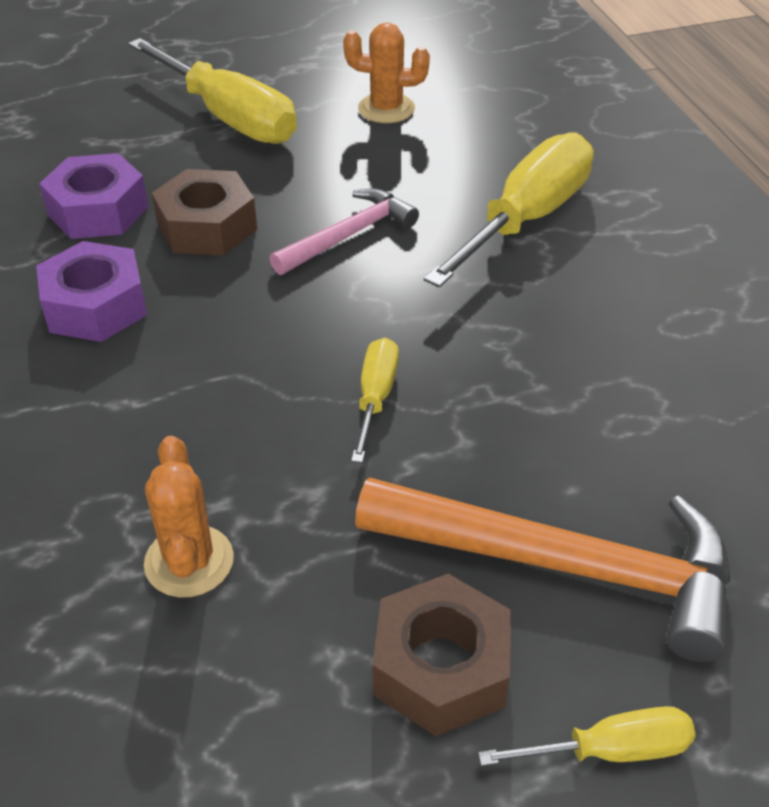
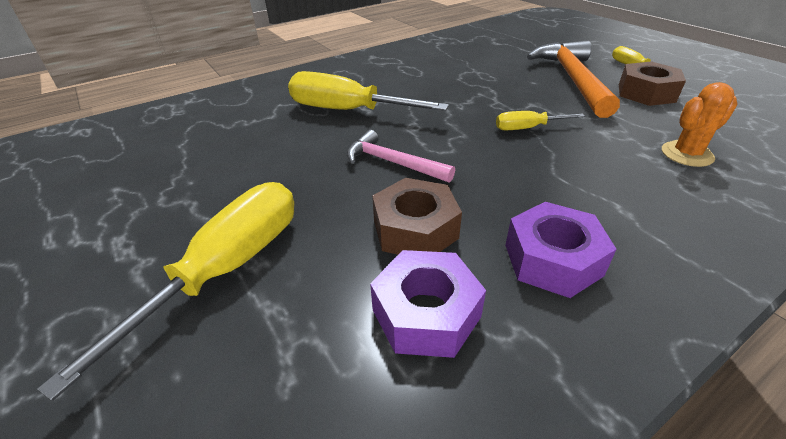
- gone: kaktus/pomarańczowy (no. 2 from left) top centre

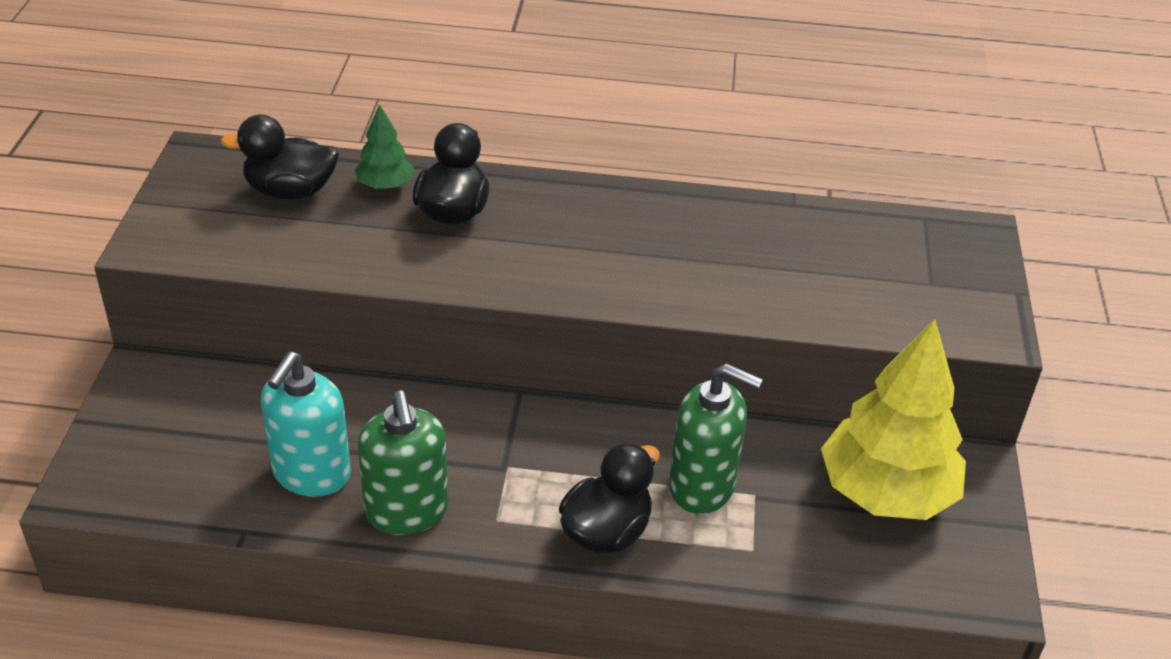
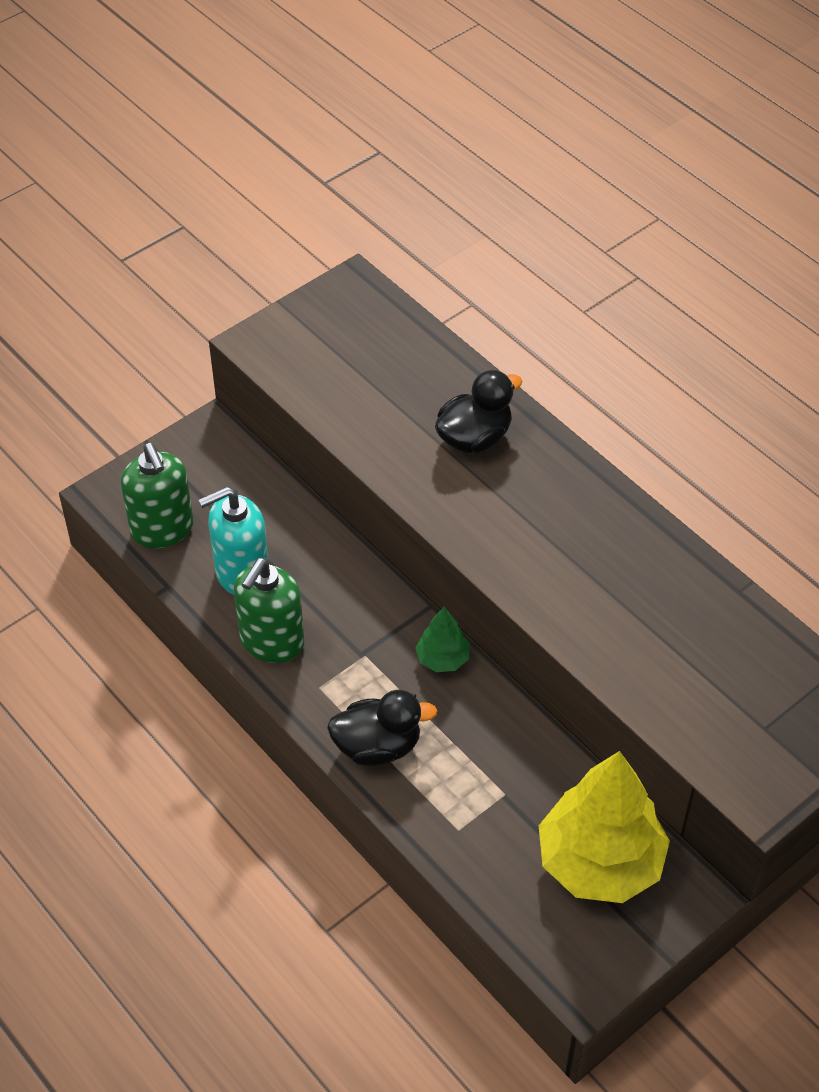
- gone: kaczka/czarny (no. 1 from left) top left
- shifted: drzewko/zielony top left to centre
- shifted: dozownik mydła/zielony (no. 2 from left in the first image) centre to dozownik mydła/zielony (no. 1 from left) middle left

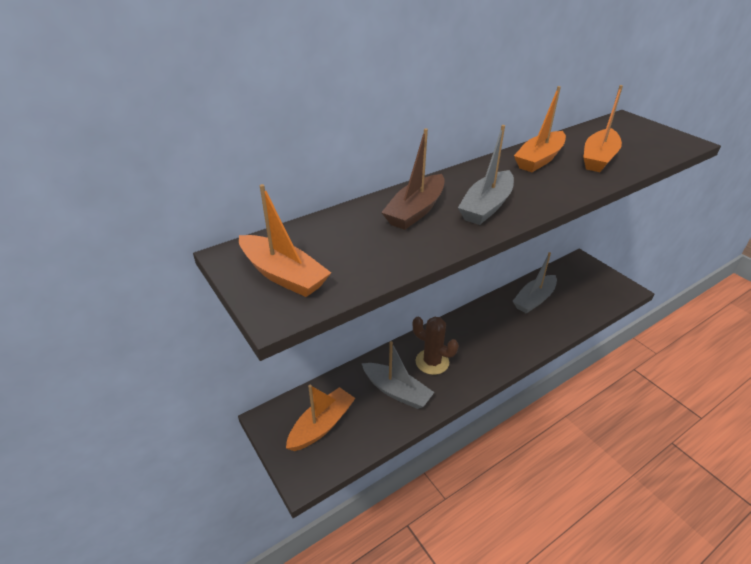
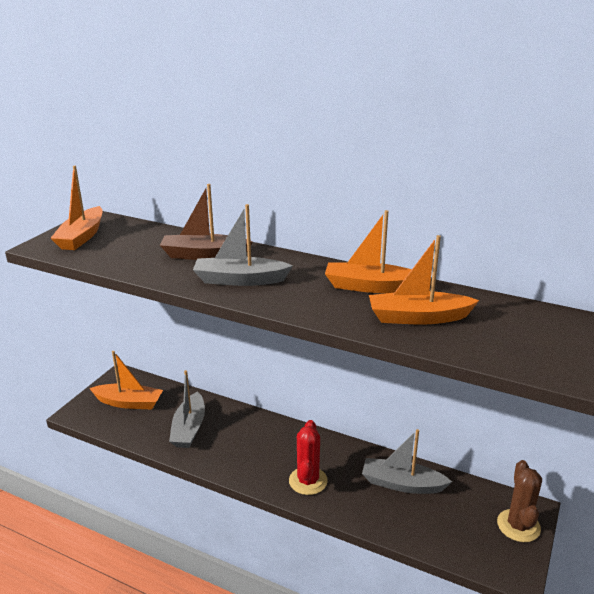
- new: kaktus/czerwony bottom centre
- shifted: kaktus/brązowy centre to bottom right

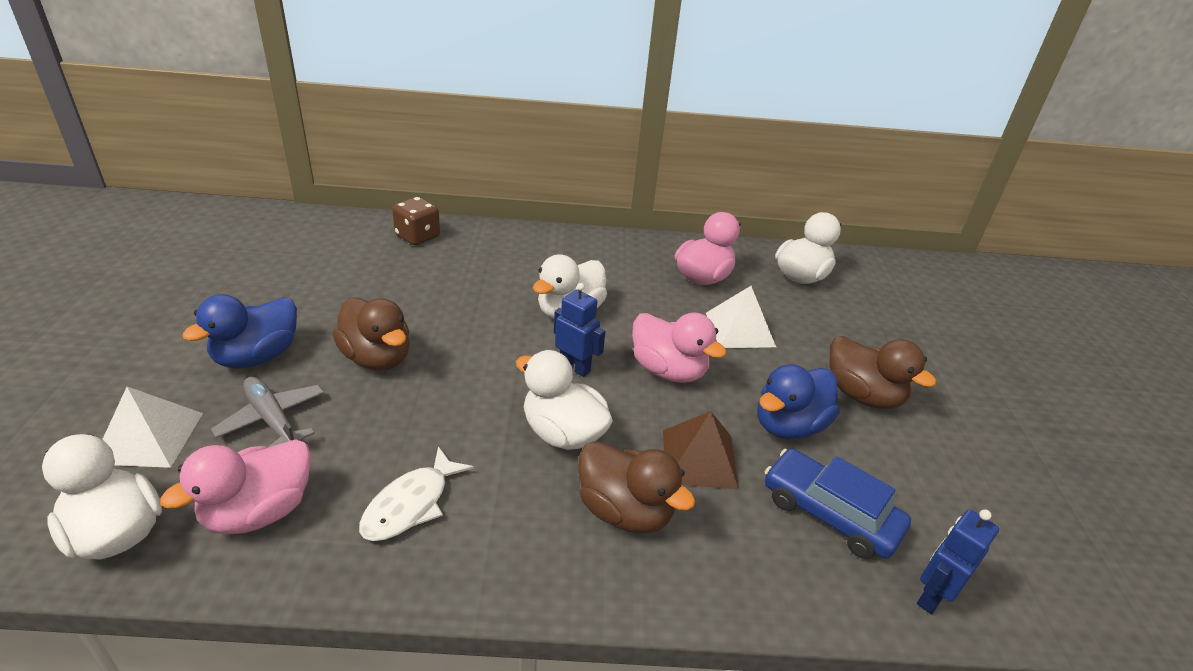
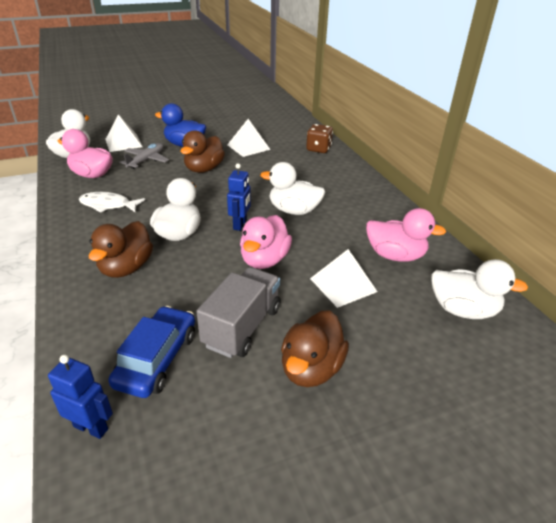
- gone: piramida/brązowy bottom centre
- new: piramida/biały (no. 2 from left) top centre
- swapped: kaczka/niebieski (no. 2 from left) middle right to ciężarówka/szary centre

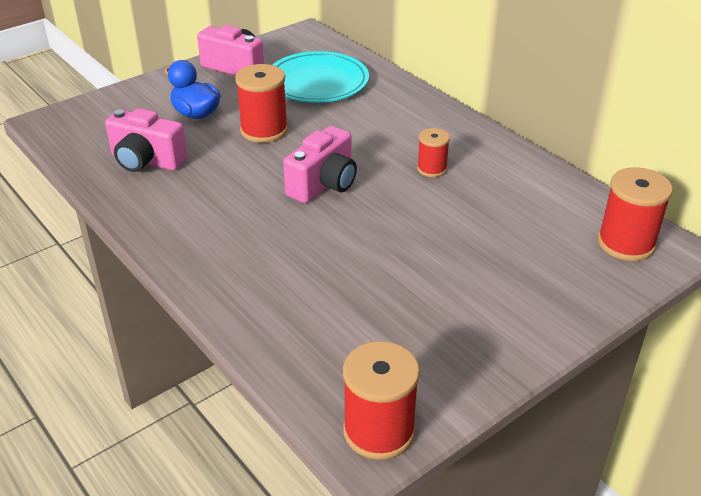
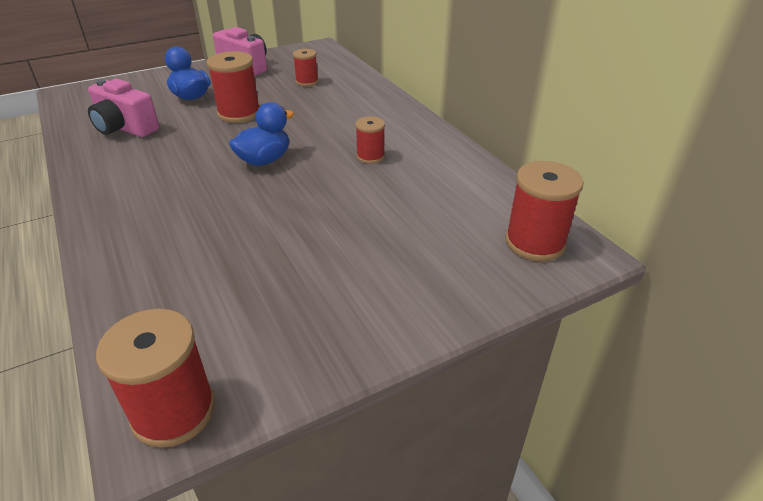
- swapped: talerz/turkusowy top centre to szpulka/czerwony (no. 3 from left) top centre
- swapped: aparat fotograficzny/różowy (no. 3 from left) top centre to kaczka/niebieski (no. 2 from left) top centre

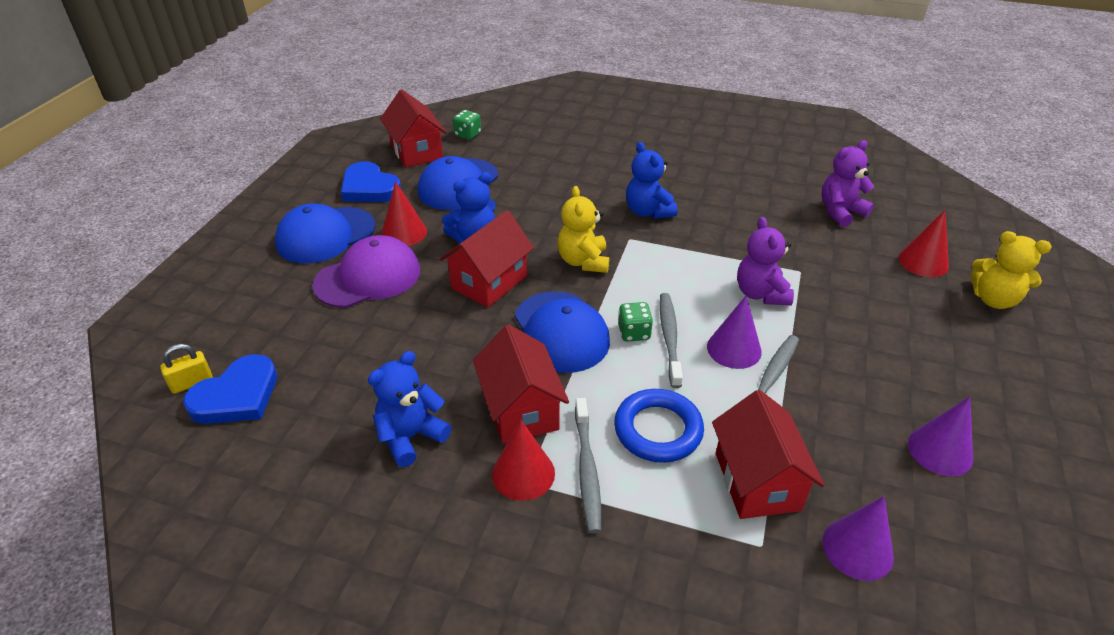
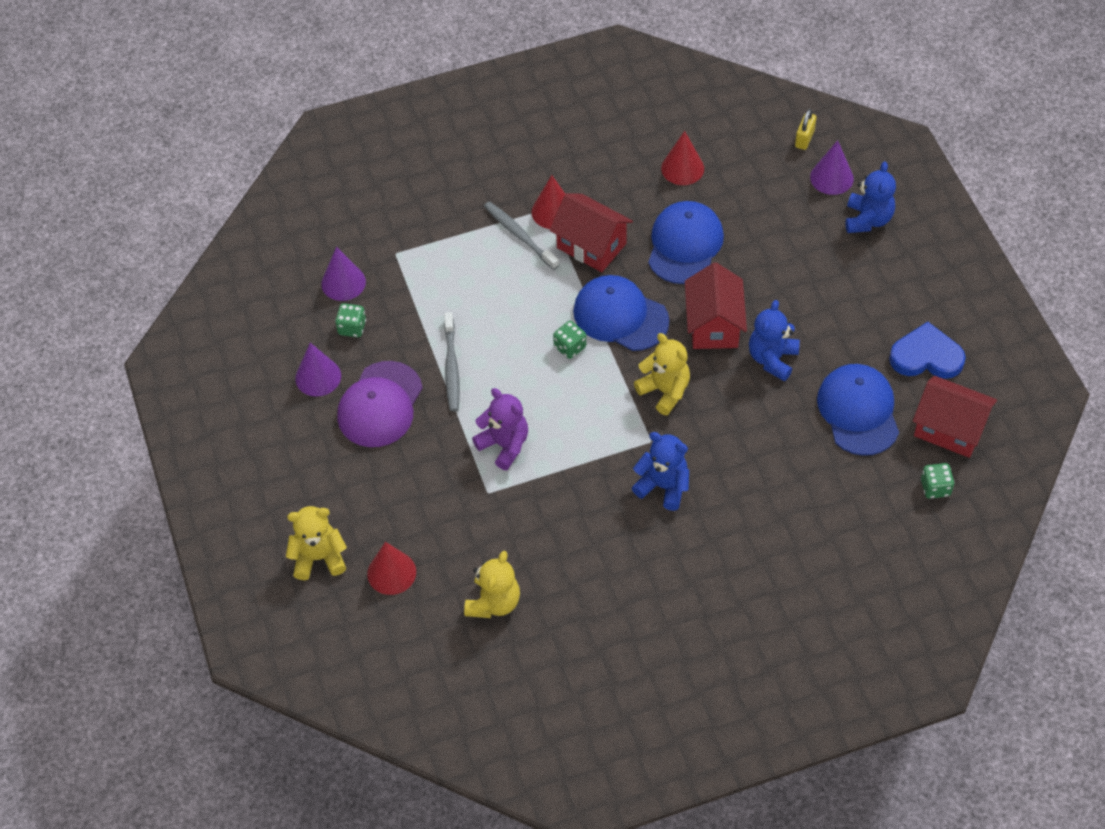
- gone: serce/niebieski (no. 1 from left) middle left
- gone: pierścień/niebieski bottom centre
- gone: szczoteczka do zębów/szary (no. 2 from left) centre
- gone: domek/czerwony (no. 4 from left) bottom right
- new: kostka do gry/zielony (no. 1 from left) middle left
- shifted: czapka/niebieski (no. 1 from left in the first image) middle left to czapka/niebieski (no. 2 from left) top centre
- shifted: czapka/fioletowy middle left to centre
- shifted: miś/niebieski (no. 1 from left in the first image) centre to miś/niebieski (no. 3 from left) top right
- shifted: stożek/czerwony (no. 1 from left in the first image) centre to stożek/czerwony (no. 3 from left) top centre
- shifted: stożek/fioletowy (no. 1 from left in the first image) centre to stożek/fioletowy (no. 3 from left) top right
- repainted: miś/fioletowy (no. 2 from left) top right to miś/żółty (no. 2 from left) bottom centre

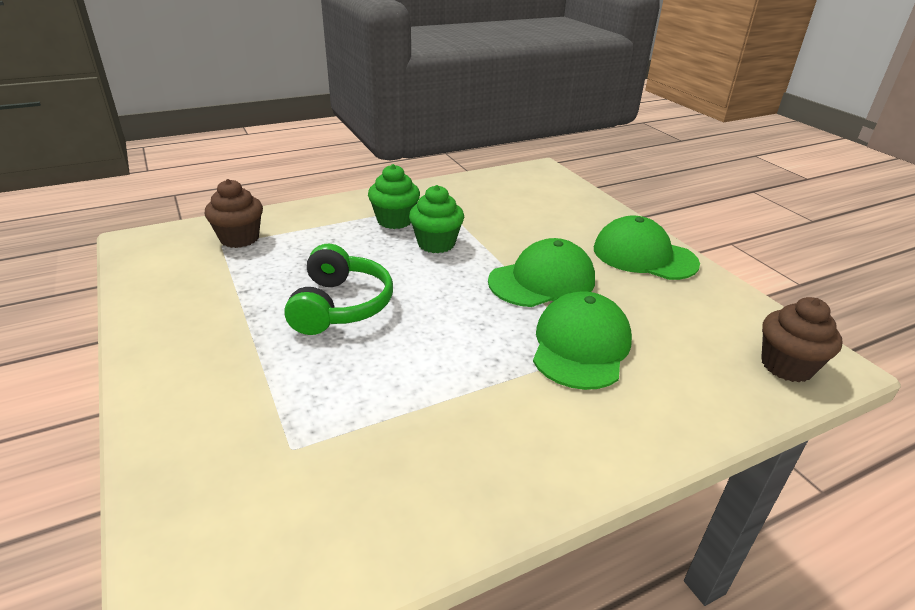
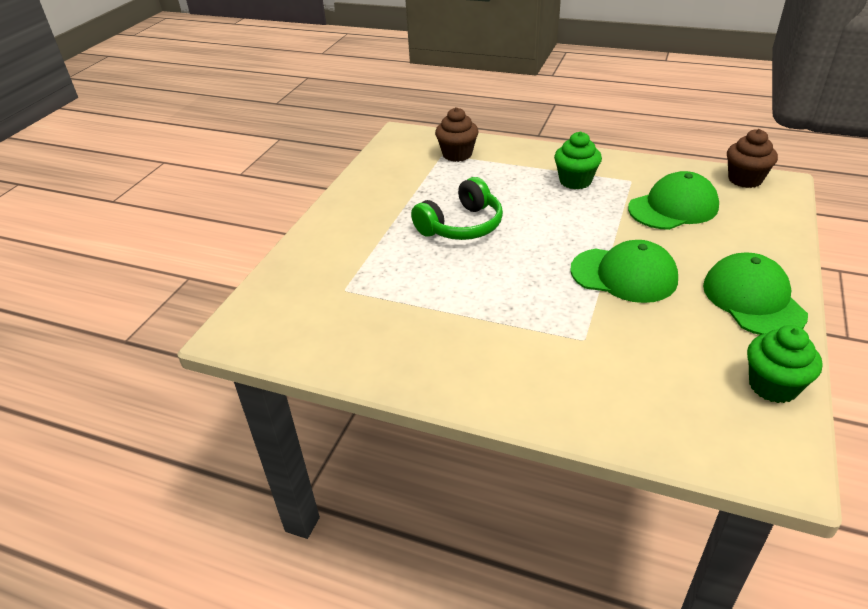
- shifted: muffinka/zielony (no. 2 from left) centre to middle right
- shifted: czapka/zielony (no. 2 from left) centre to top right
- shifted: muffinka/brązowy (no. 2 from left) middle right to top right

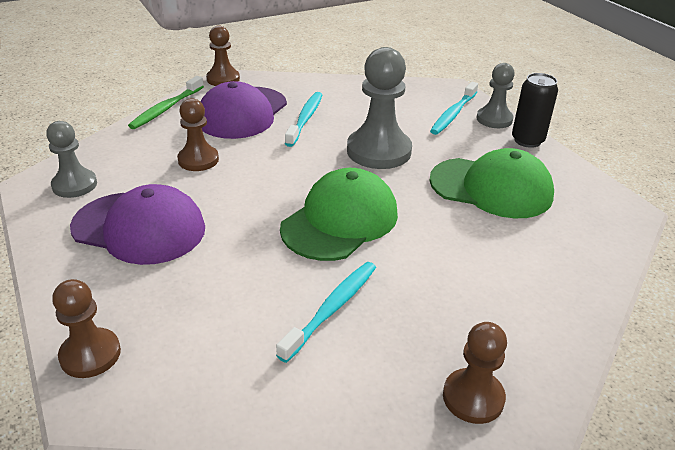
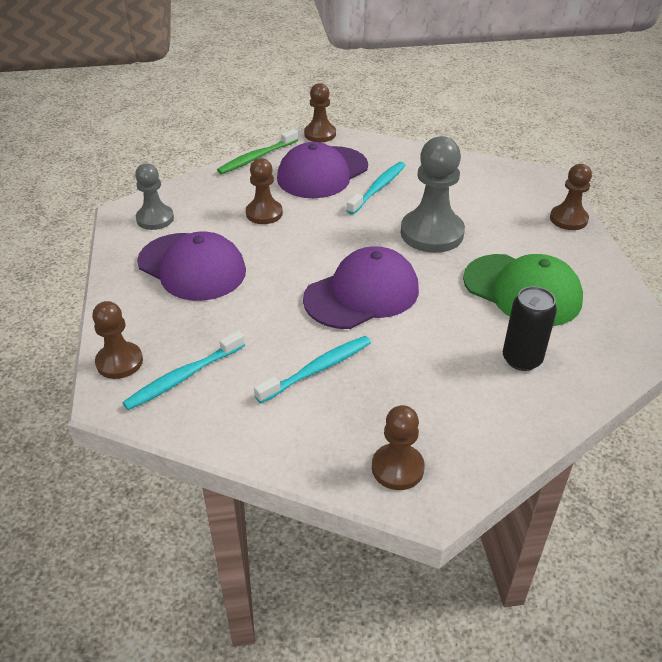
- shifted: szczoteczka do zębów/turkusowy (no. 3 from left in the first image) top right to szczoteczka do zębów/turkusowy (no. 1 from left) middle left
- shifted: puszka/czarny top right to middle right
- repainted: czapka/zielony (no. 1 from left) centre to czapka/fioletowy (no. 3 from left) centre
- repainted: pionek/szary (no. 3 from left) top right to pionek/brązowy (no. 5 from left) top right

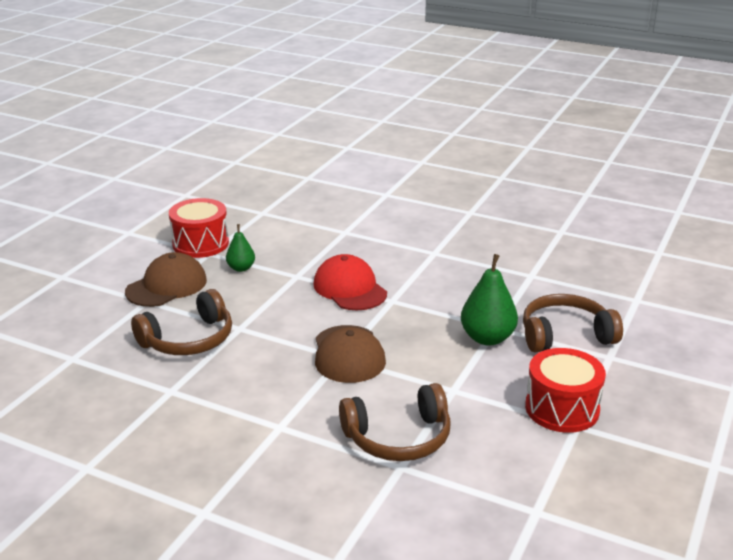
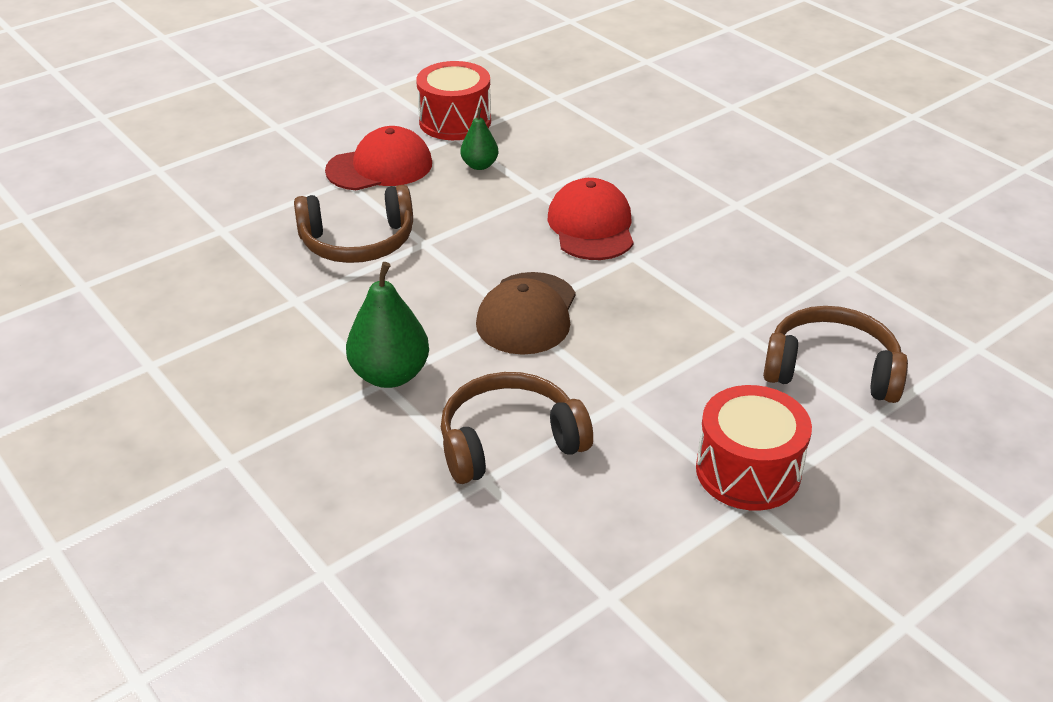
- shifted: gruszka/zielony (no. 2 from left in the first image) middle right to gruszka/zielony (no. 1 from left) centre
- repainted: czapka/brązowy (no. 1 from left) middle left to czapka/czerwony (no. 1 from left) top centre
- rotated: słuchawki/brązowy (no. 2 from left) bottom centre = centre 150 degrees clockwise

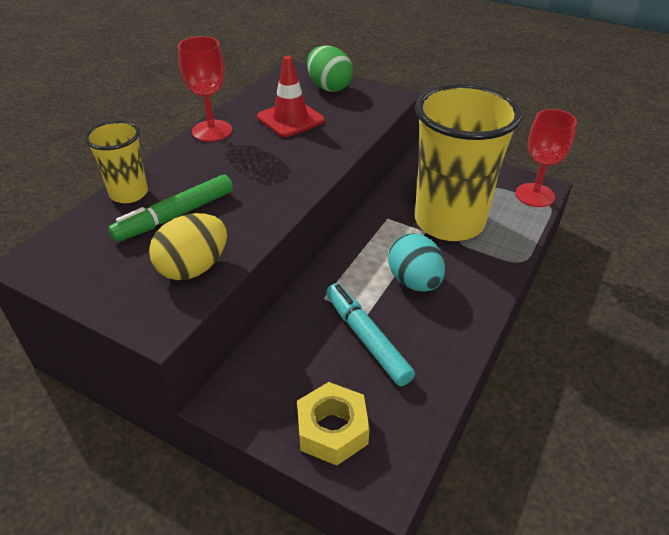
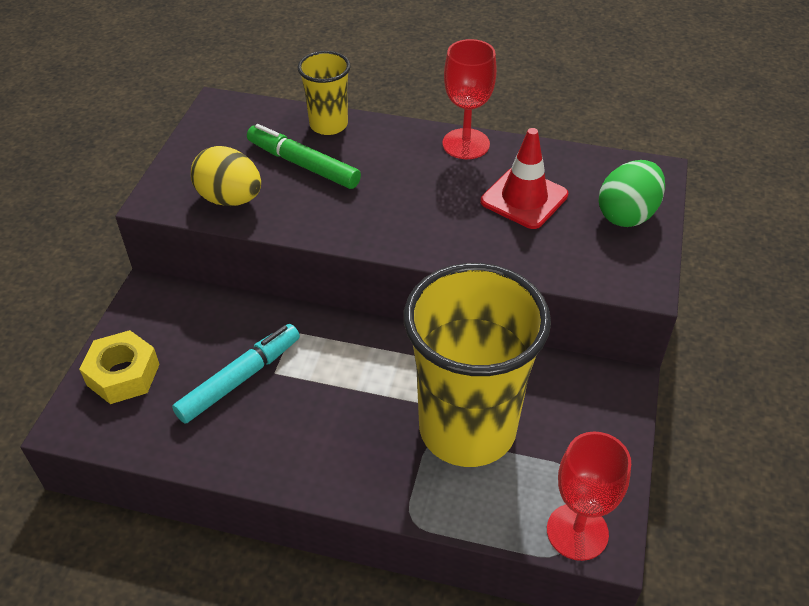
- gone: jajko/turkusowy centre

